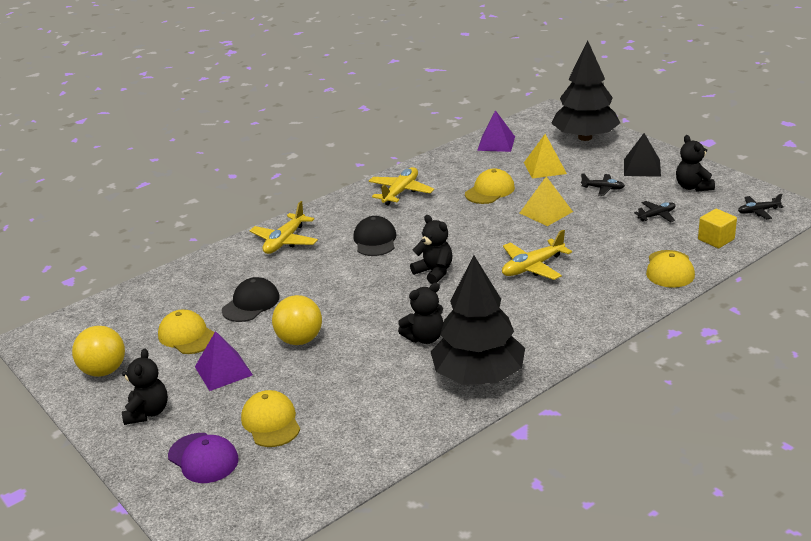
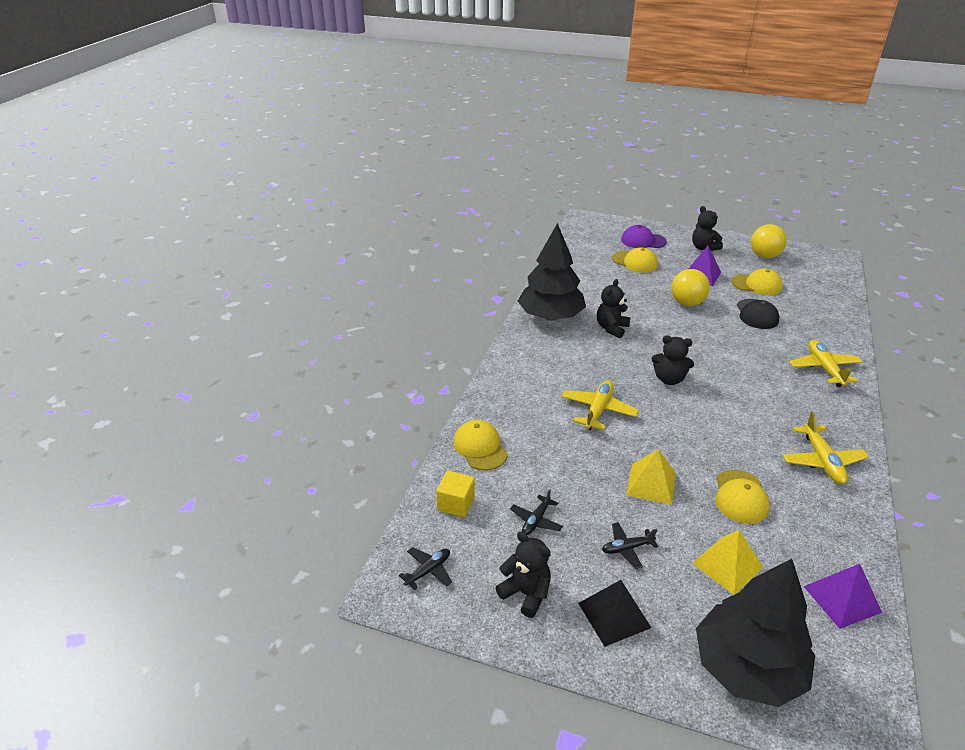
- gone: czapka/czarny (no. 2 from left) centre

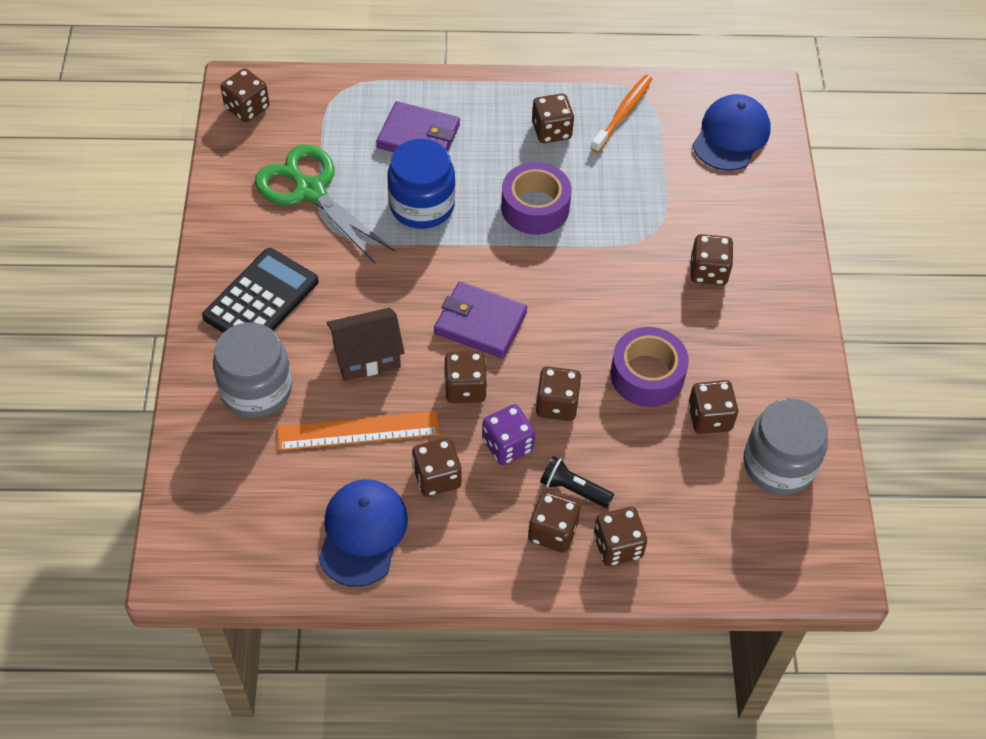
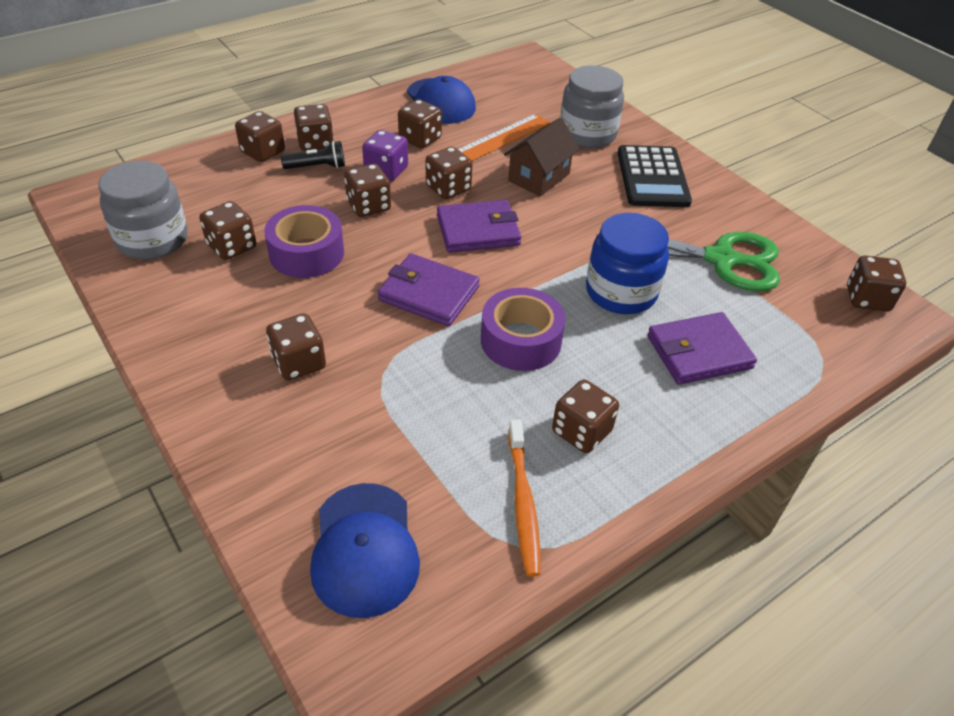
- new: portfel/fioletowy (no. 1 from left) centre

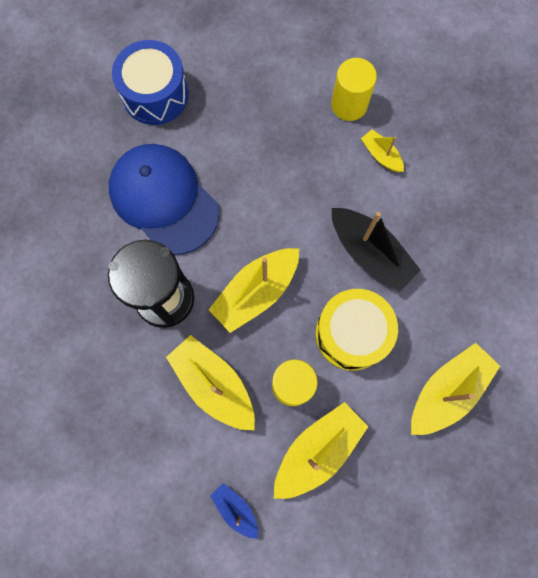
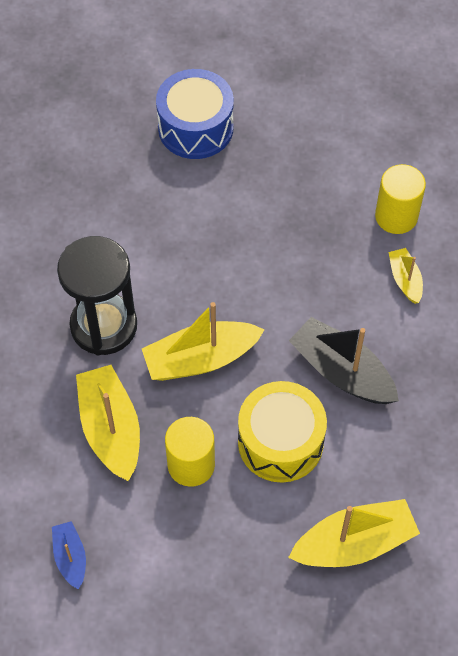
- gone: czapka/niebieski middle left
- gone: łódka/żółty (no. 3 from left) bottom centre
- rotated: łódka/czarny middle right = middle right 150 degrees clockwise

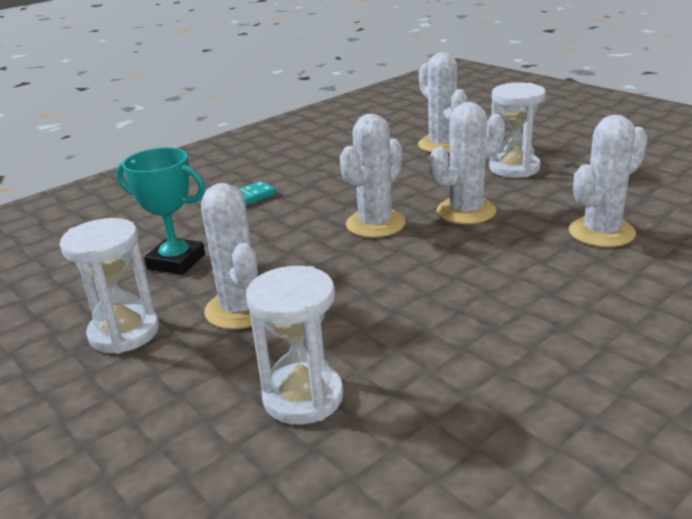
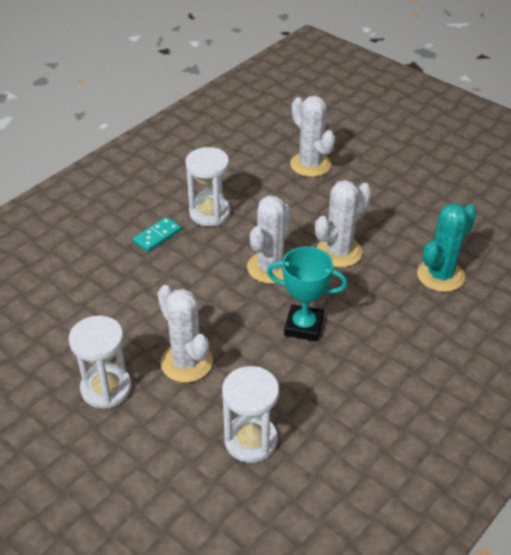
- shifted: puchar/turkusowy middle left to centre
- shifted: klepsydra/biały (no. 3 from left in the first image) top right to klepsydra/biały (no. 2 from left) centre
- repainted: kaktus/biały (no. 5 from left) middle right to kaktus/turkusowy middle right

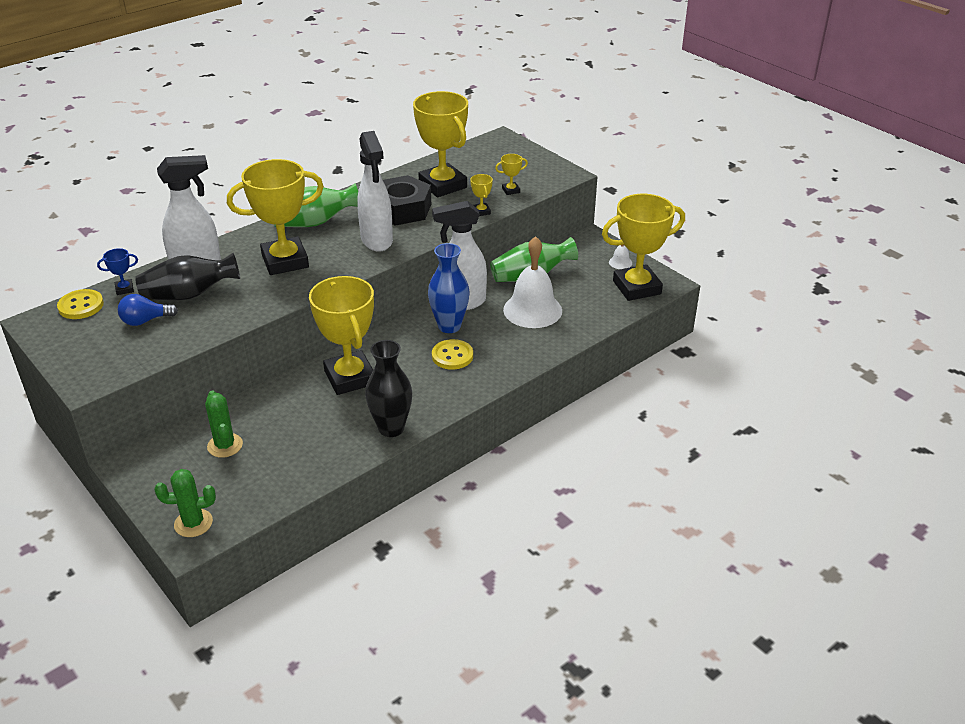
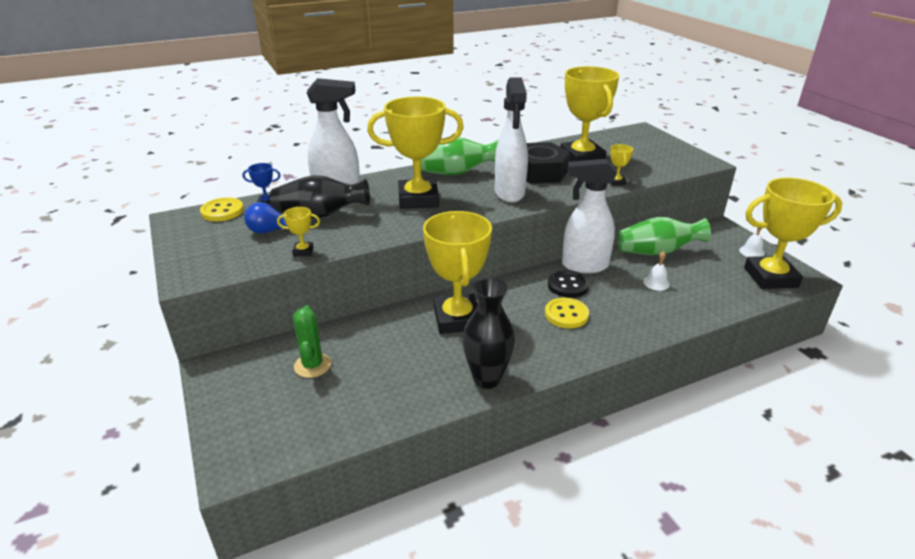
- gone: kaktus/zielony (no. 1 from left) bottom left
- shifted: puchar/żółty (no. 5 from left in the first image) top centre to puchar/żółty (no. 1 from left) middle left
- swapped: wazon/niebieski centre to guzik/czarny centre
- scaled: dzwonek/biały (no. 1 from left) centre = middle right x0.42

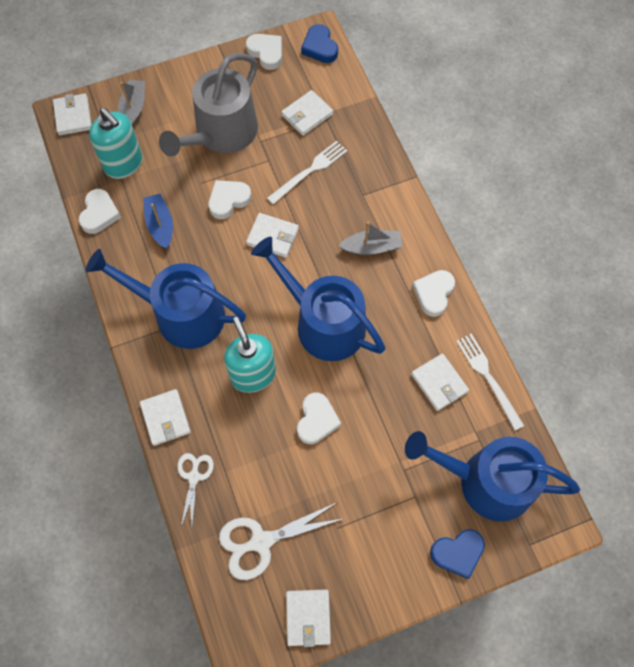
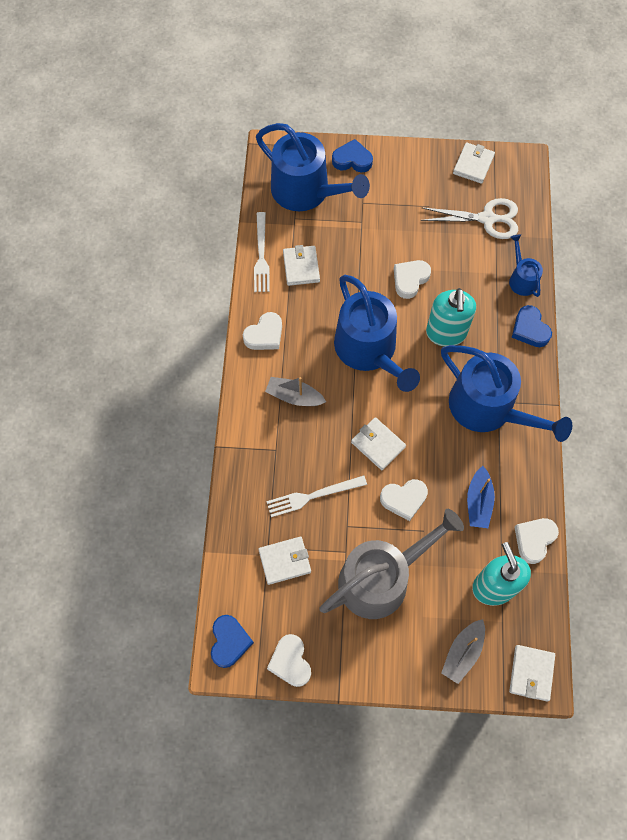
- swapped: portfel/biały (no. 2 from left) middle left to serce/niebieski (no. 3 from left) middle right
- swapped: nożyczki/biały (no. 1 from left) bottom left to konewka/niebieski (no. 4 from left) top right

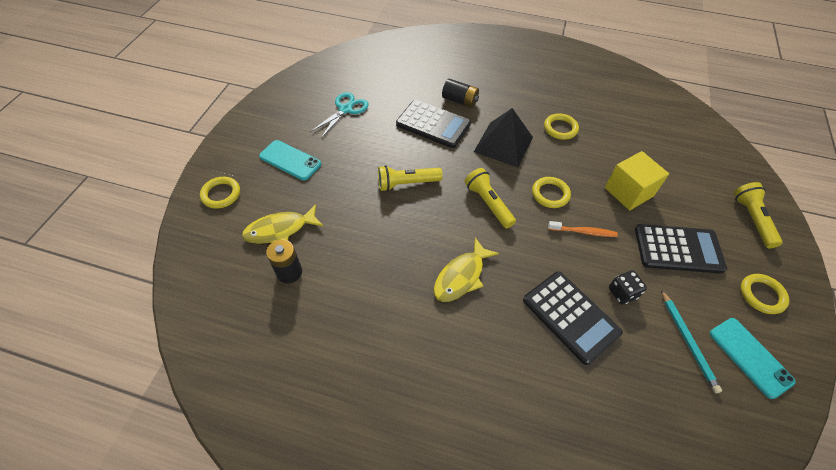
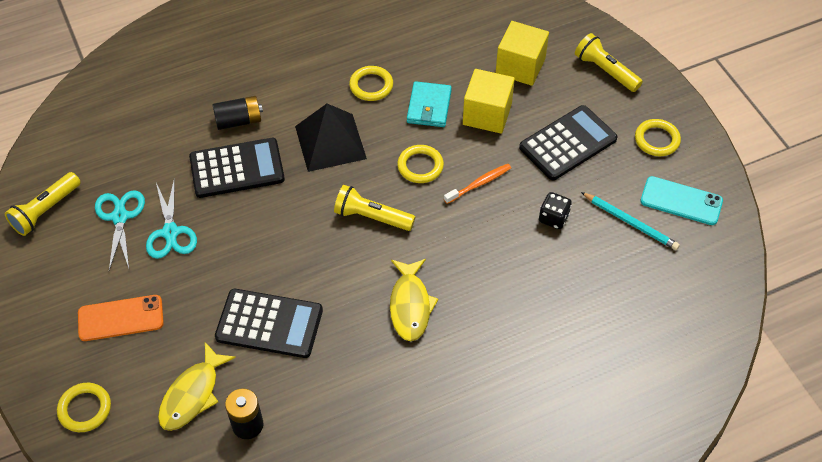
- new: nożyczki/turkusowy (no. 2 from left) middle left
- new: portfel/turkusowy top centre
- new: sześcian/żółty (no. 2 from left) top centre
- shifted: latarka/żółty (no. 1 from left) centre to middle left
- shifted: kalkulator/czarny (no. 2 from left) bottom right to bottom left
- repainted: telefon/turkusowy (no. 1 from left) centre to telefon/pomarańczowy bottom left

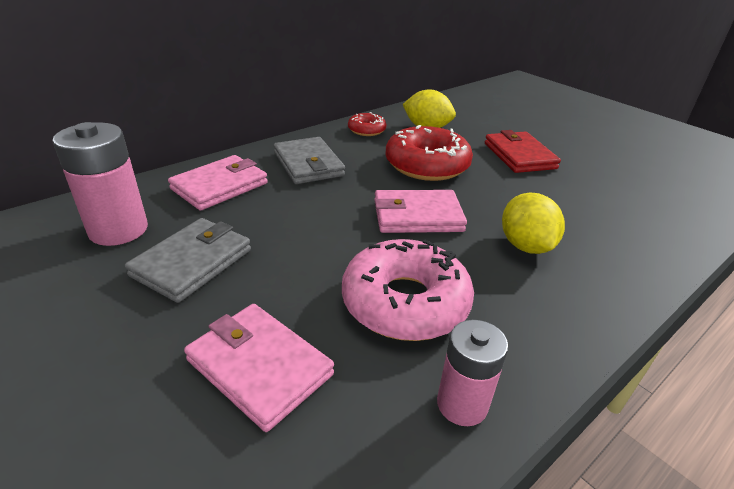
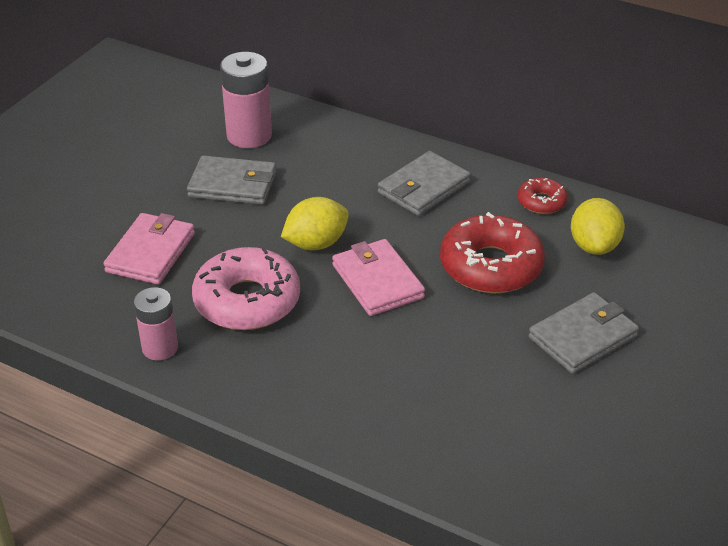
- gone: portfel/różowy (no. 1 from left) middle left
- shifted: cytryna/żółty (no. 2 from left in the first image) middle right to cytryna/żółty (no. 1 from left) centre
- repainted: portfel/czerwony top right to portfel/szary (no. 3 from left) middle right

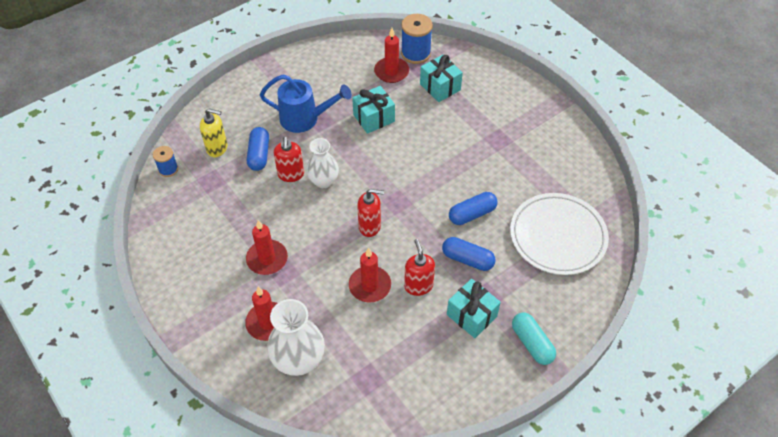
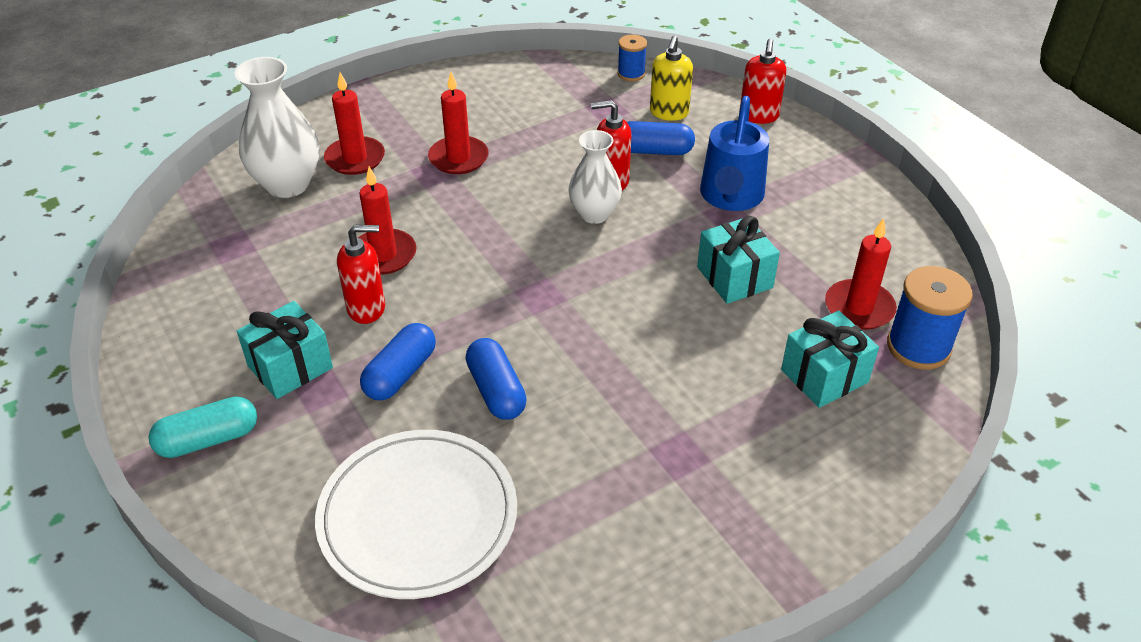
- shifted: dozownik mydła/czerwony (no. 2 from left in the first image) centre to dozownik mydła/czerwony (no. 3 from left) top right

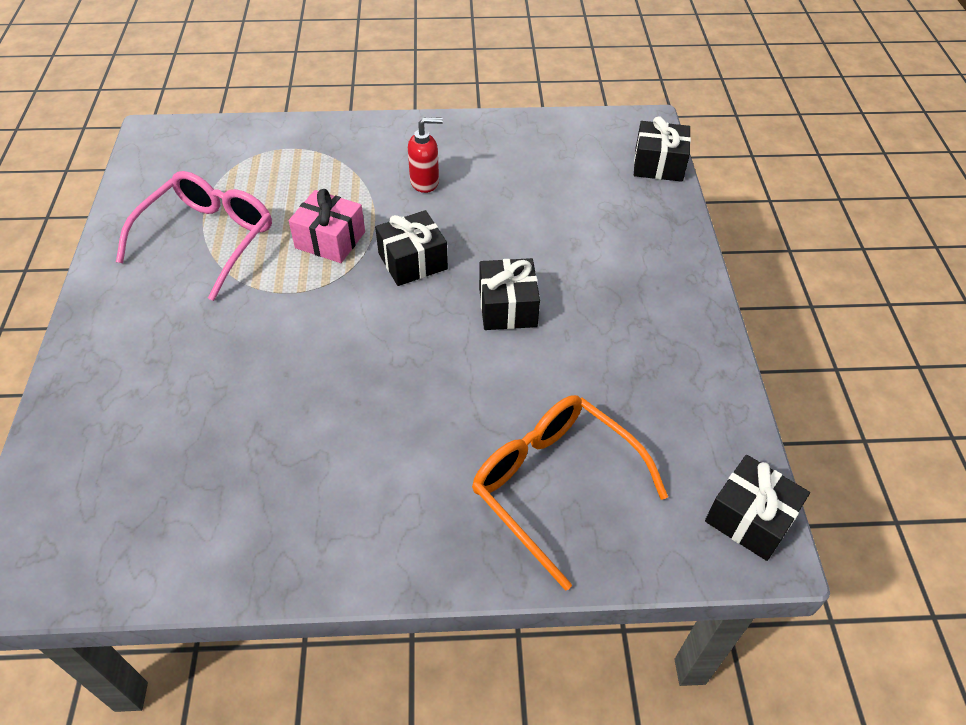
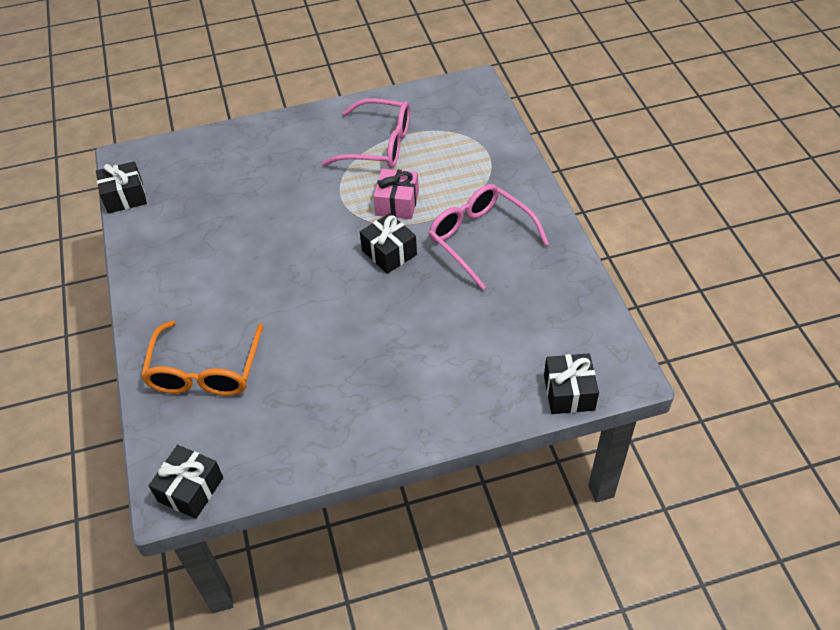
- shifted: prezent/czarny (no. 2 from left in the first image) centre to prezent/czarny (no. 1 from left) top left
- swapped: dozownik mydła/czerwony top centre to okulary/różowy (no. 2 from left) centre
- rotated: okulary/pomarańczowy bottom centre = middle left 150 degrees clockwise

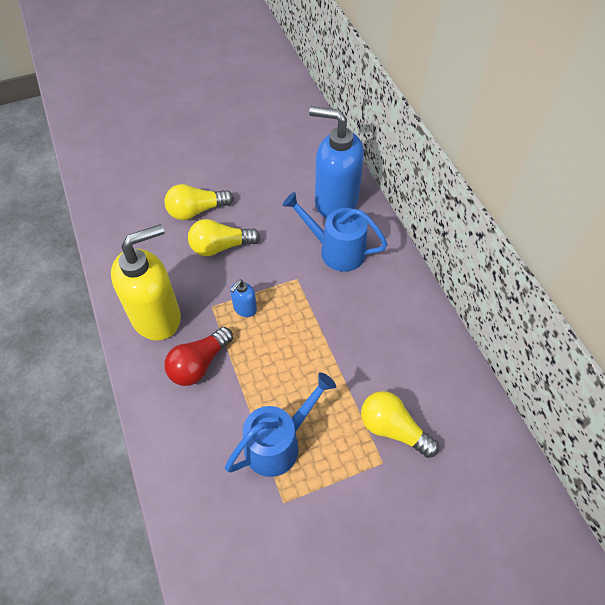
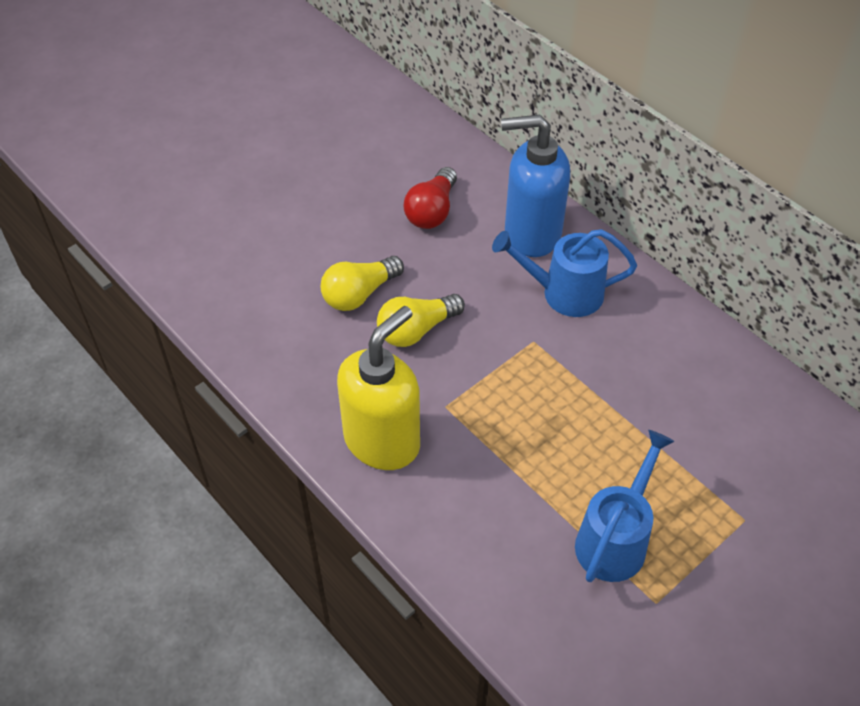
- gone: dozownik mydła/niebieski (no. 1 from left) centre
- gone: żarówka/żółty (no. 3 from left) bottom centre
- shifted: żarówka/czerwony middle left to top centre

